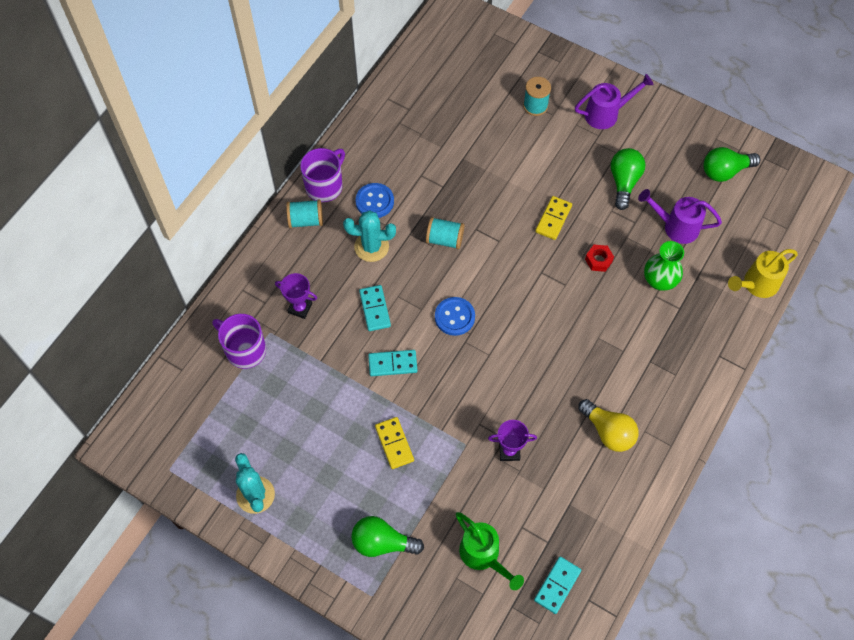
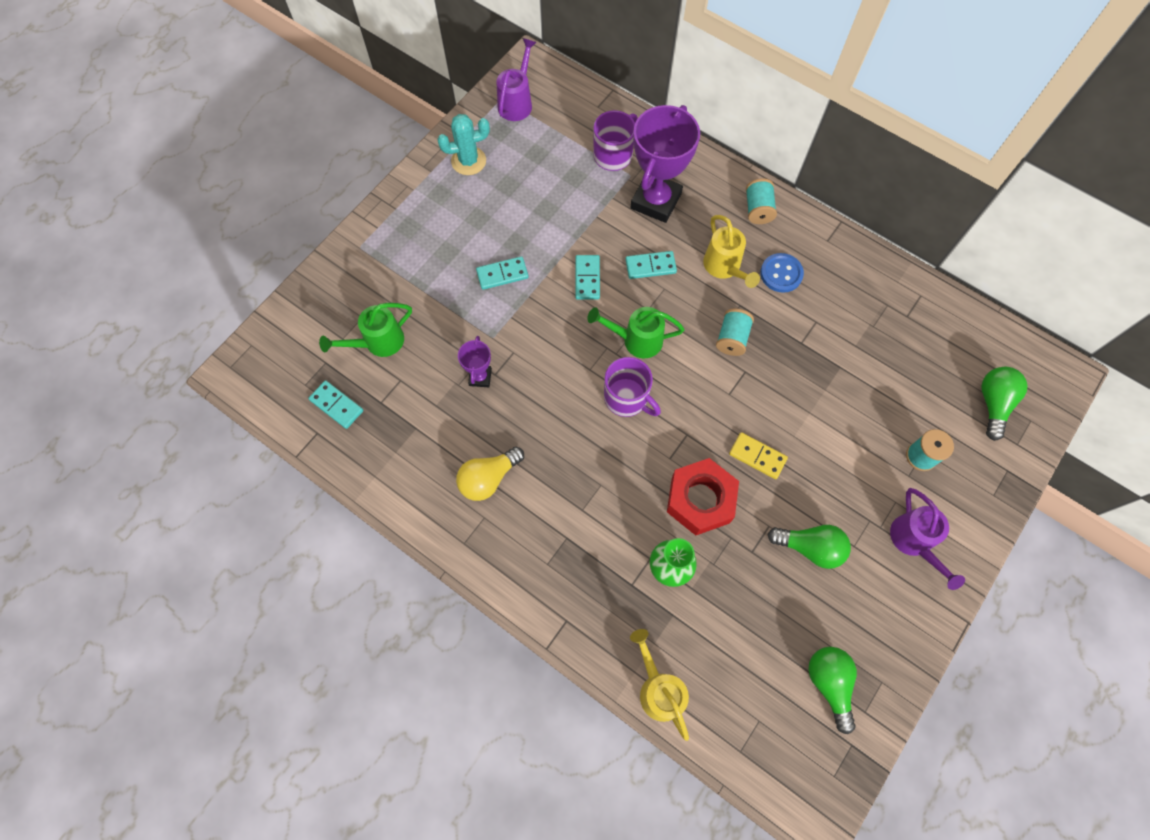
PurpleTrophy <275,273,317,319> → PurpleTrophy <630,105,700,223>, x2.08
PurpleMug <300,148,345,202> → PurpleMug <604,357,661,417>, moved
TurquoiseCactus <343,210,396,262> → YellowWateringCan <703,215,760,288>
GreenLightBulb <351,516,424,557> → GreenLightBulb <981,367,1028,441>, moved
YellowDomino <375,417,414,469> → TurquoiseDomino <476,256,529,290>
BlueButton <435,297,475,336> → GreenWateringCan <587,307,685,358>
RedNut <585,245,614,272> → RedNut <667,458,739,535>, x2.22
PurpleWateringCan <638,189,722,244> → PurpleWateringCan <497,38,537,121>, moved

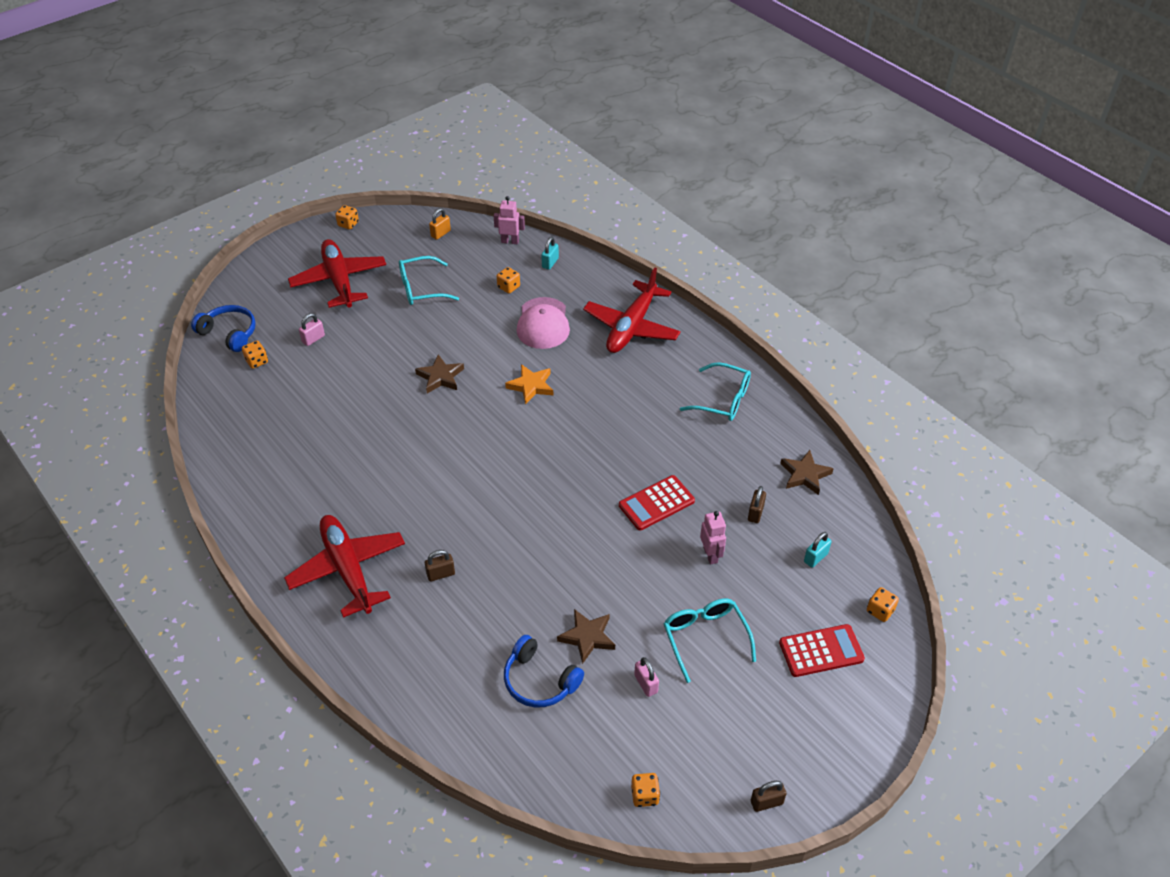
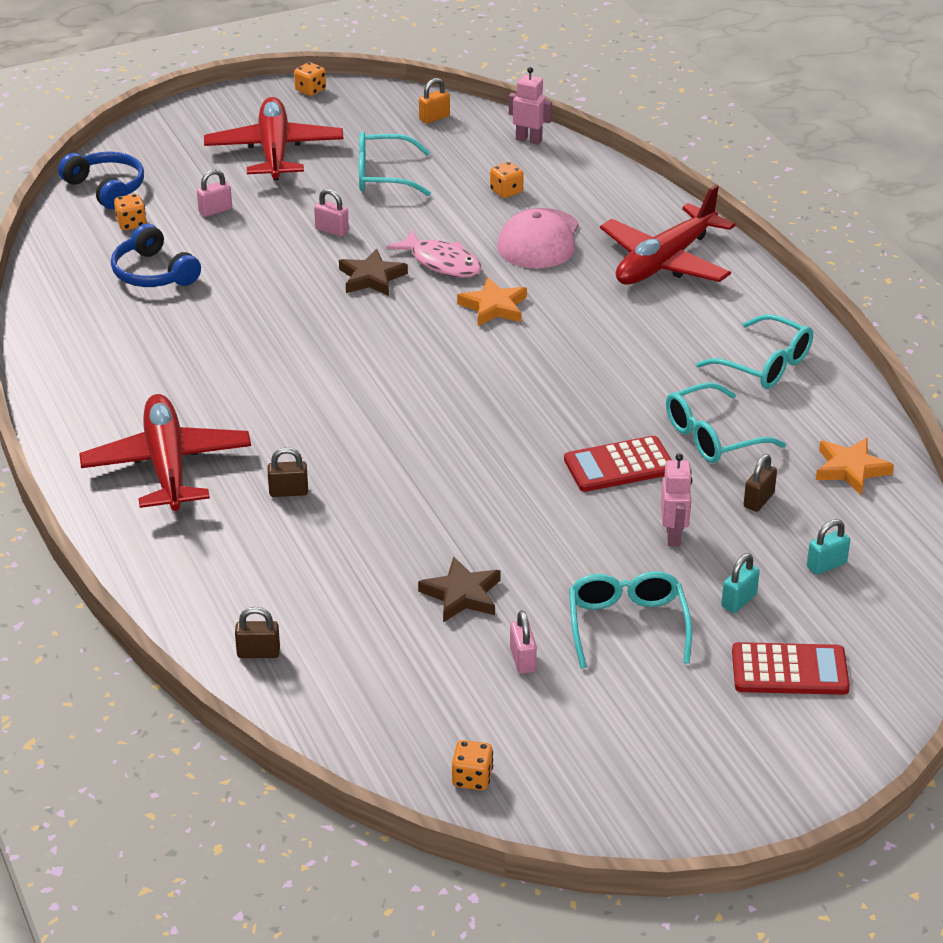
BlueHeadphones <504,635,584,707> → BlueHeadphones <111,224,201,287>, moved
TurquoisePadlock <541,237,559,270> → TurquoisePadlock <721,553,760,613>, moved
BrownPadlock <751,781,787,812> → BrownPadlock <235,607,280,658>, moved
BrownStar <780,450,834,495> → OrangeStar <816,438,894,495>
OrangeDice <867,587,899,622> → -
- → PinkPadlock <314,189,349,237>
- → PinkFish <386,230,481,277>
- → TurquoiseGlasses <666,382,786,463>

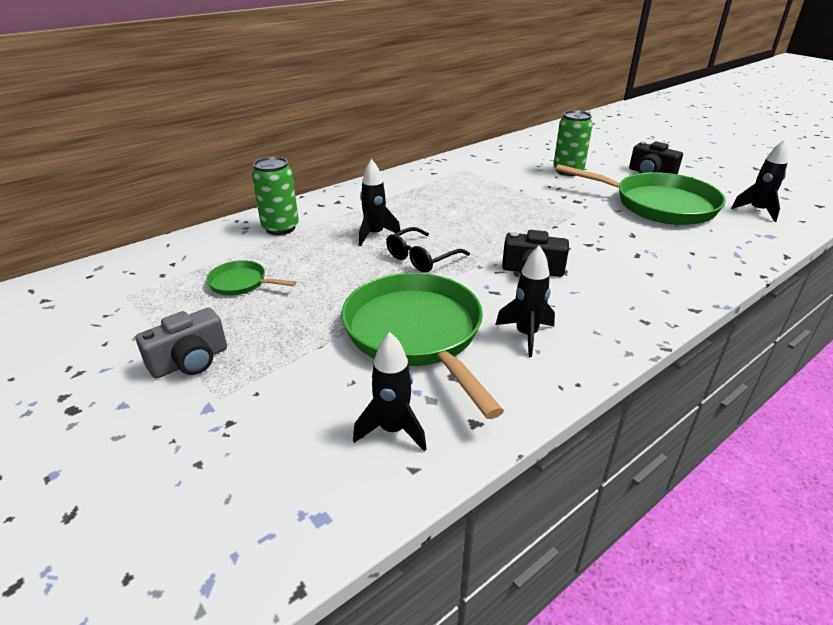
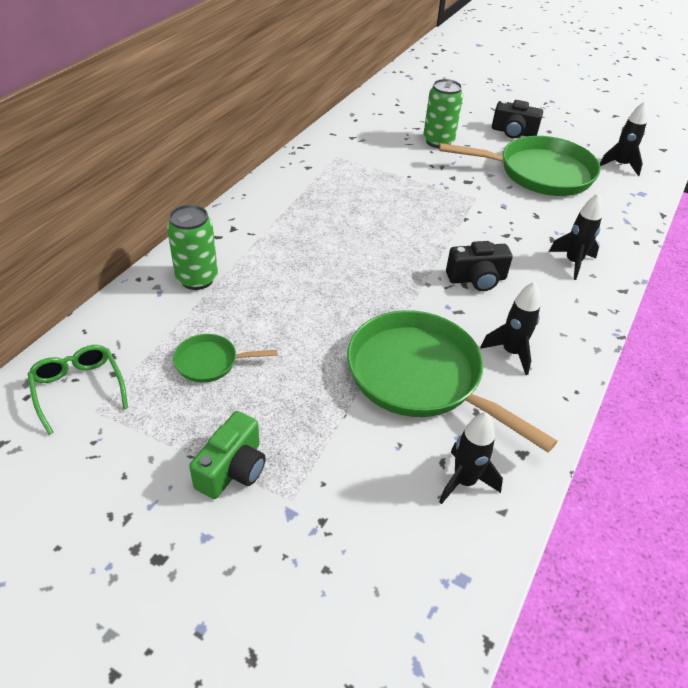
GreyCamera <136,308,227,379> → GreenCamera <189,411,266,499>
BlackRocket <359,159,401,246> → BlackRocket <549,193,602,280>, moved
BlackGlasses <386,227,470,273> → -
- → GreenGlasses <28,345,128,435>

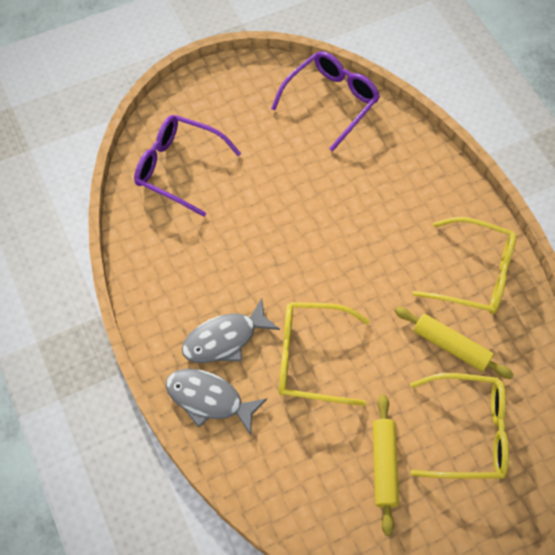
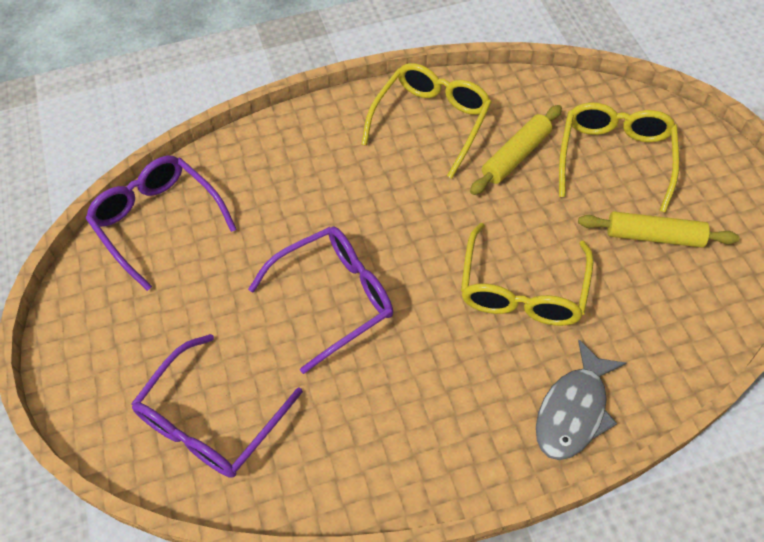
GreyFish <182,298,280,363> → -
- → PurpleGlasses <248,227,393,374>

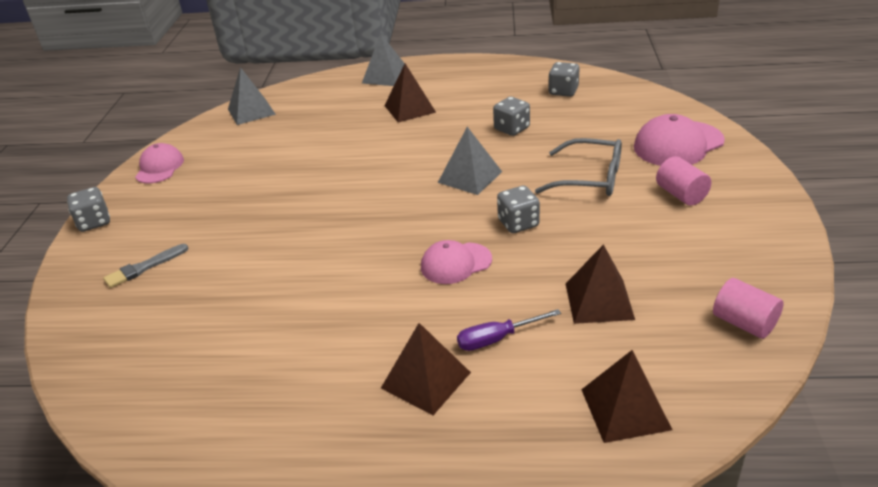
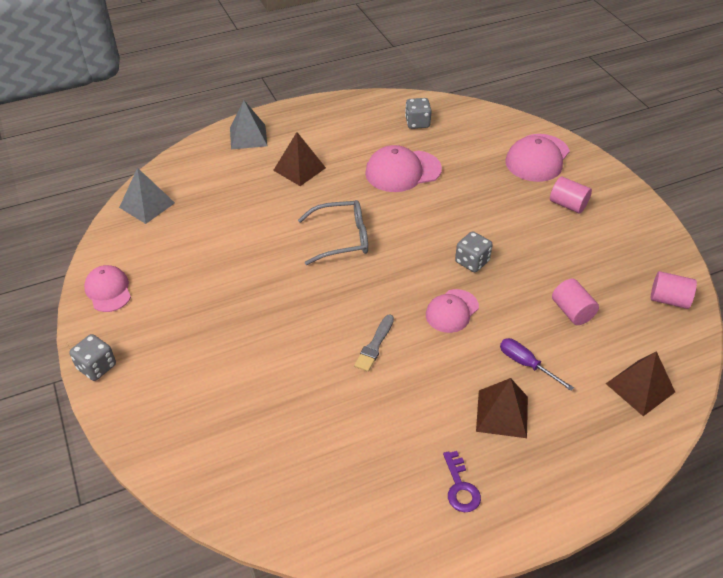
GreyBrush <103,244,189,288> → GreyBrush <354,314,394,372>, moved
GreyPyramid <438,127,502,195> → -
PurpleScrewdriver <457,309,561,351> → PurpleScrewdriver <500,338,574,391>, 90 degrees clockwise
GreyDice <493,97,530,136> → PinkCap <365,145,442,192>
GreyGlasses <535,138,622,196> → GreyGlasses <298,200,368,265>, moved
BrownPyramid <566,244,635,324> → PinkCylinder <552,279,599,325>
- → PurpleKey <443,451,481,512>

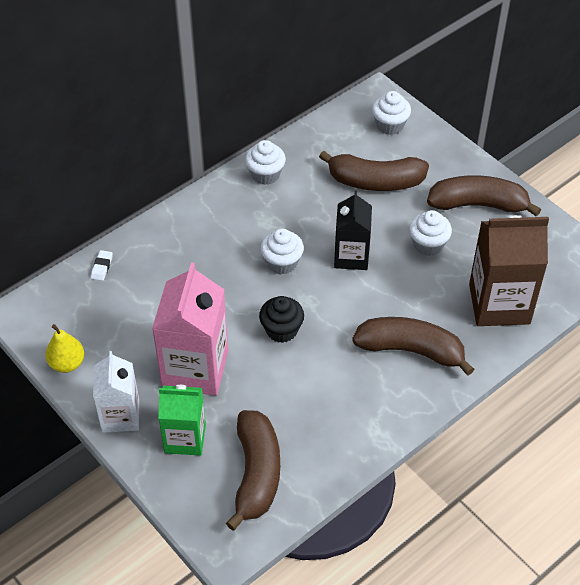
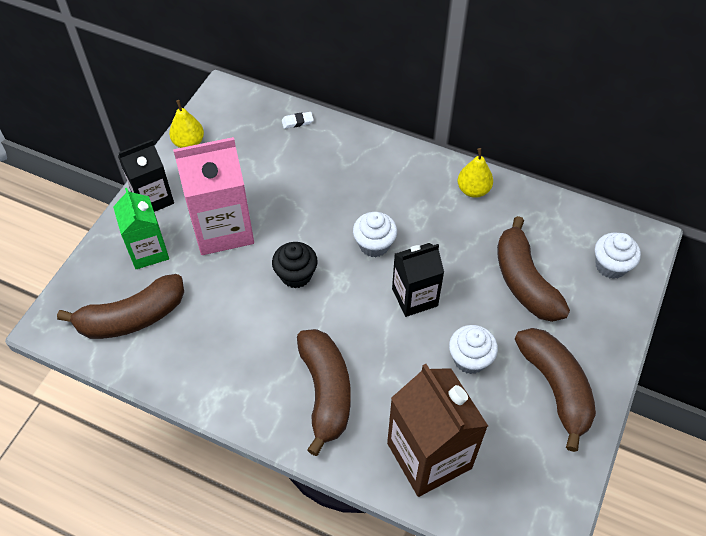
WhiteCarton <93,351,139,433> → BlackCarton <118,140,174,212>
WhiteCupcake <245,140,286,185> → YellowPear <458,148,493,198>

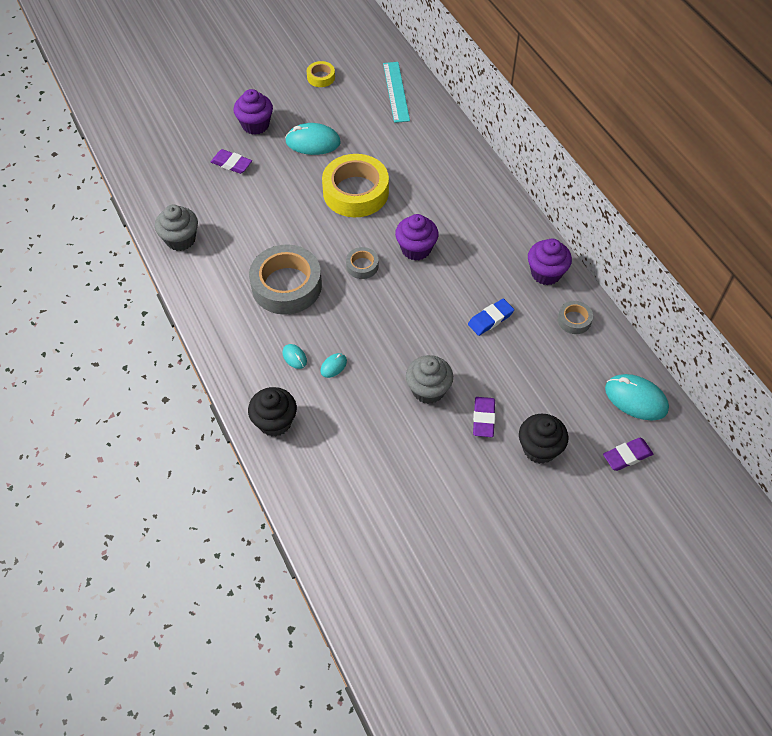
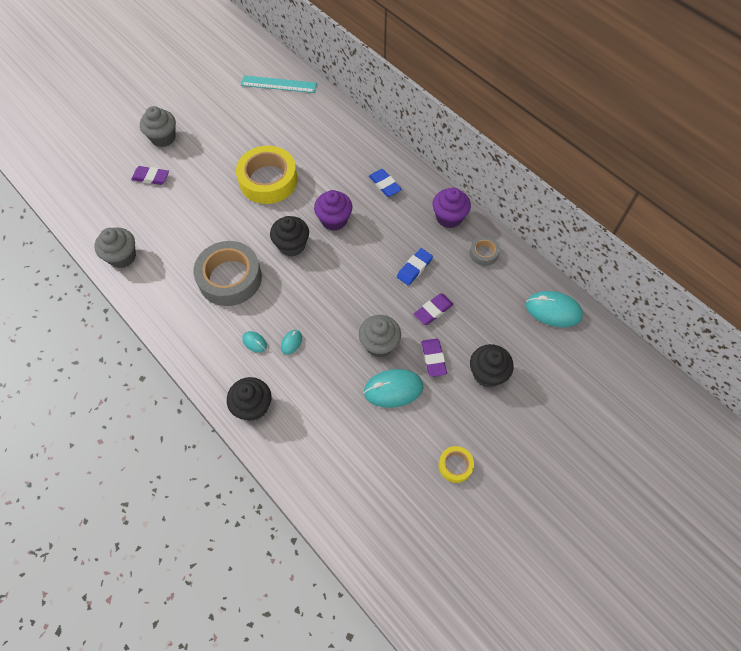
PurpleCupcake <233,89,273,135> → GreyCupcake <140,106,176,147>
TurquoiseMouse <285,123,341,155> → TurquoiseMouse <364,369,423,408>, moved
YellowTape <307,61,335,87> → YellowTape <439,446,474,483>, moved
GreyTape <346,247,379,279> → BlackCupcake <270,216,309,256>
TurquoiseRuler <383,62,410,123> → TurquoiseRuler <241,76,317,93>, 60 degrees counterclockwise
PurpleEraser <603,438,653,471> → PurpleEraser <414,294,454,325>, moved
- → BlueEraser <369,169,402,197>

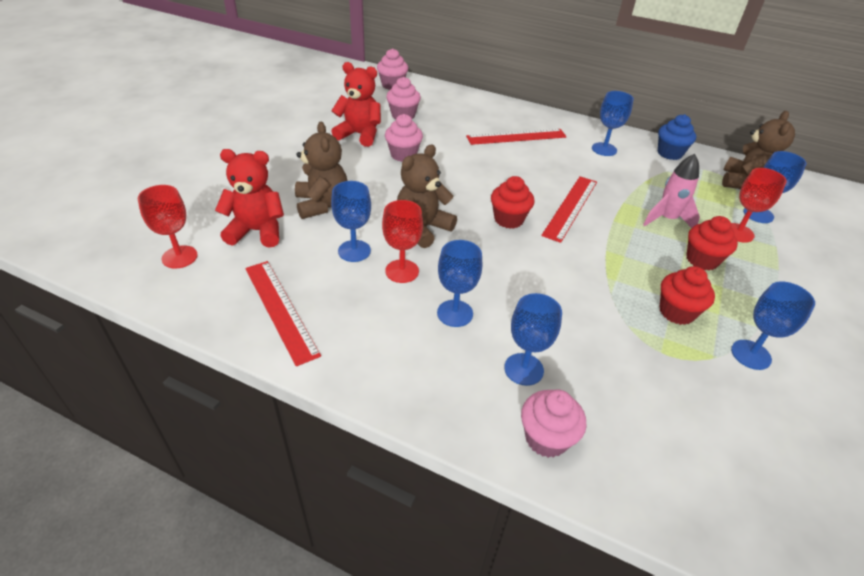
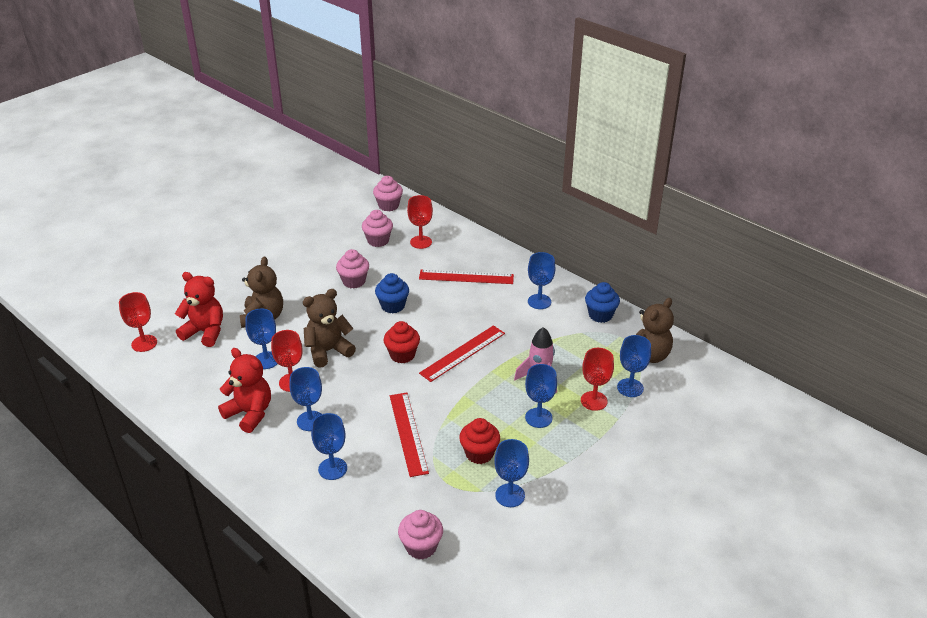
RedRuler <245,261,321,366> → RedRuler <390,393,429,477>, moved
RedTeddyBear <331,62,381,147> → RedTeddyBear <218,348,271,433>, moved
PinkCupcake <521,390,587,458> → PinkCupcake <398,510,443,559>, moved
RedCupcake <686,216,738,270> → BlueGoblet <525,364,557,428>
- → BlueCupcake <375,273,409,313>
- → RedGoblet <407,195,433,249>

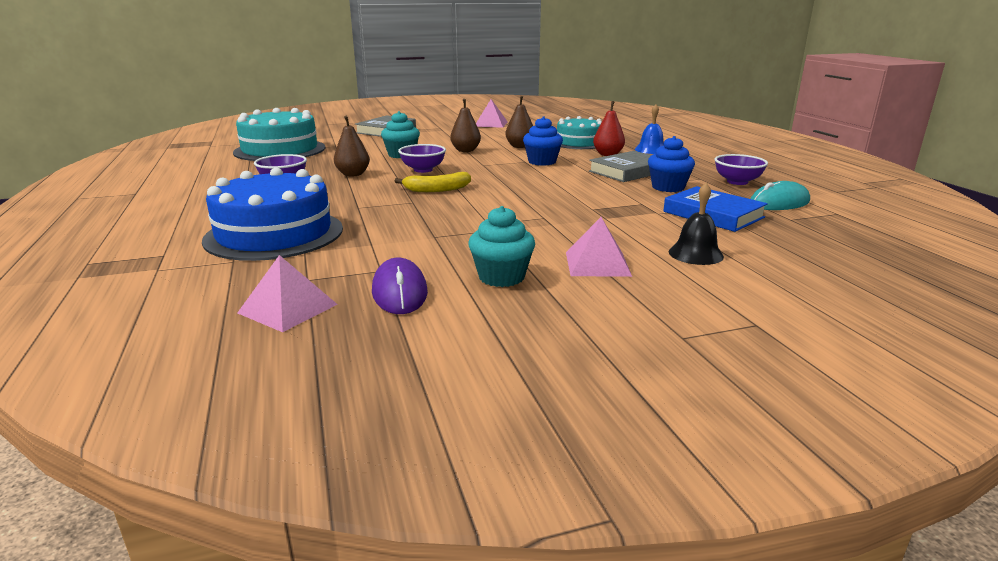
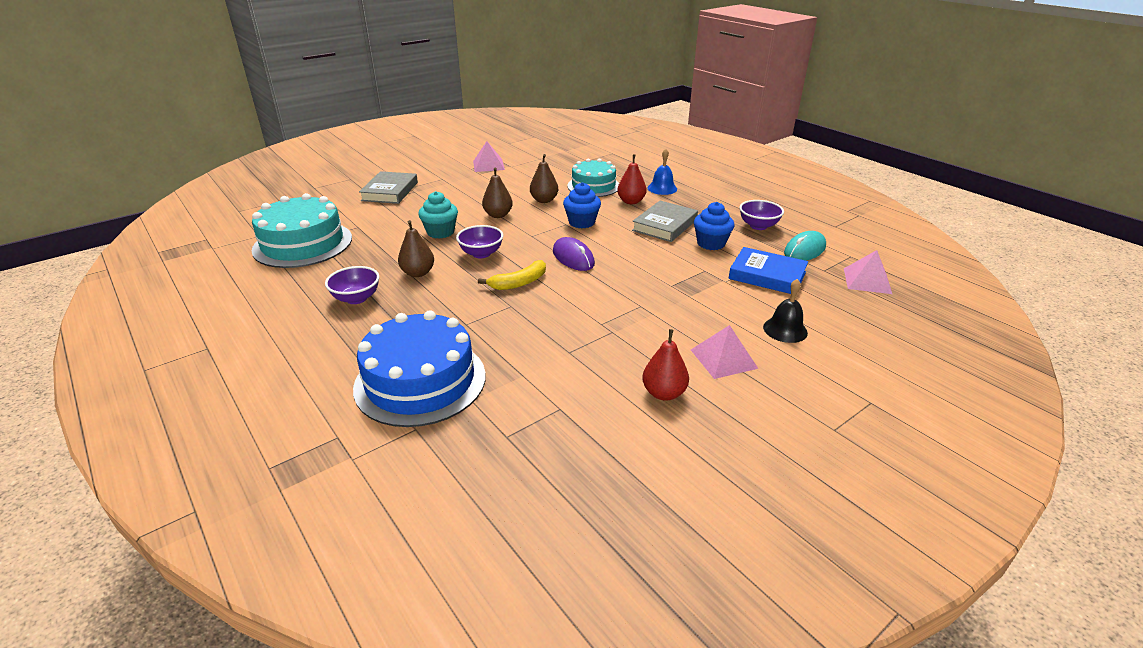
PinkPyramid <237,255,337,332> → PinkPyramid <844,250,892,294>, moved
PurpleMouse <372,258,428,314> → PurpleMouse <553,237,595,271>, moved
TurquoiseCupcake <468,206,535,287> → RedPear <642,329,689,401>

